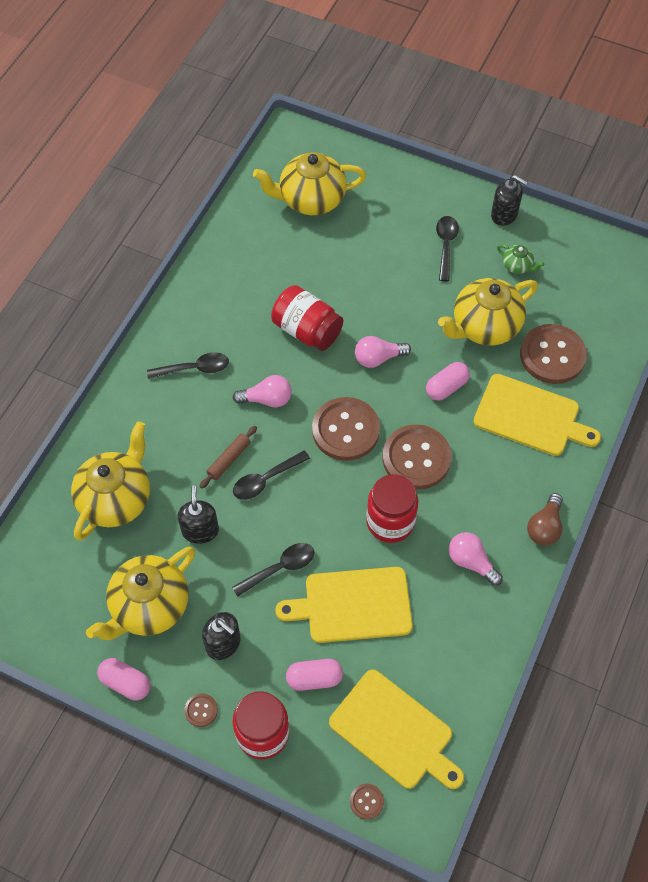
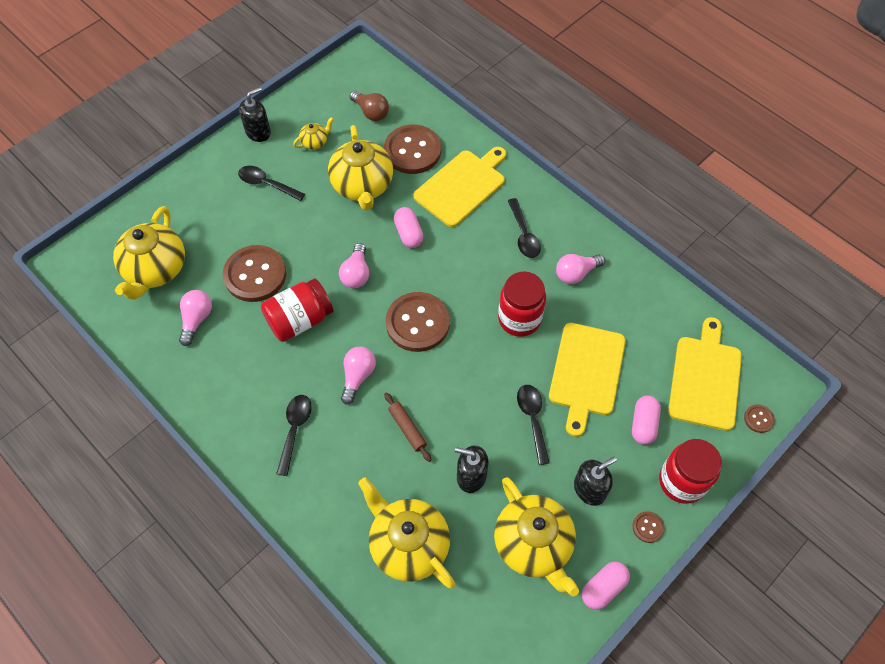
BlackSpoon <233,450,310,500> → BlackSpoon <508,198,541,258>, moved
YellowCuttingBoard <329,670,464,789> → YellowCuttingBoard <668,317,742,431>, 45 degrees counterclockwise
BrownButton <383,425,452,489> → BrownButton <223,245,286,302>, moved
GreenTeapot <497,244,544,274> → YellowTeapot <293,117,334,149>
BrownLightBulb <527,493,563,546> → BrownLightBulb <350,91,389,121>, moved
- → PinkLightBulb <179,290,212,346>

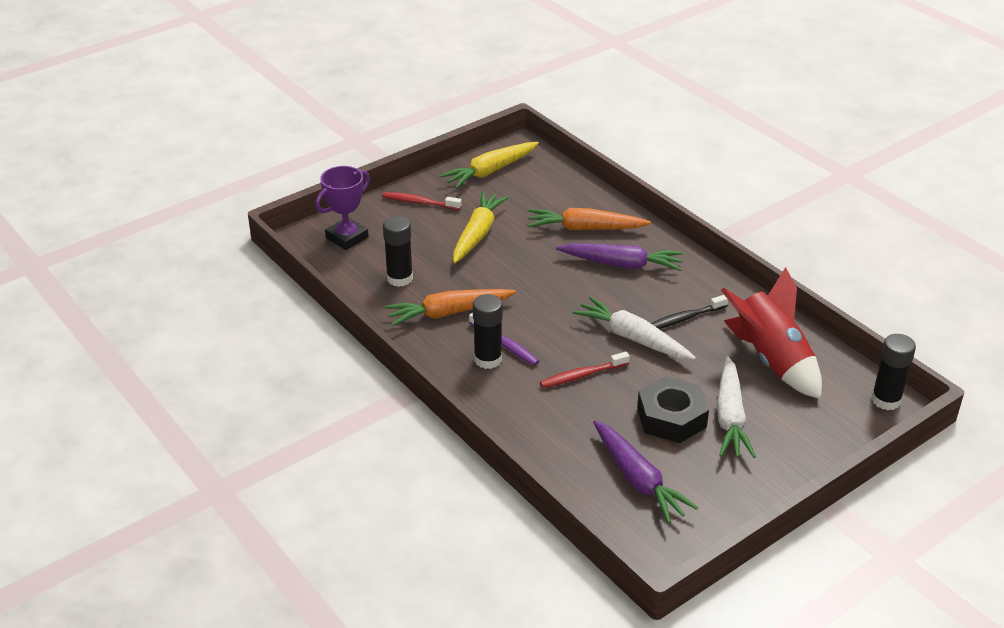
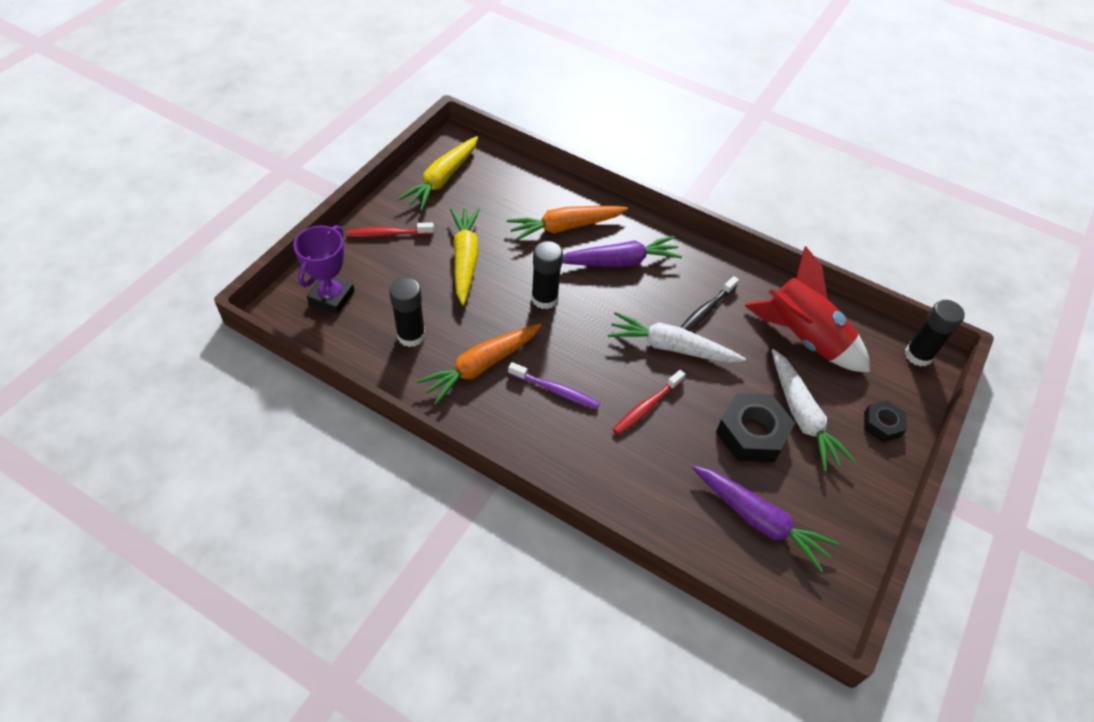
BlackGlueStick <473,294,503,369> → BlackGlueStick <531,241,563,309>, moved
- → BlackNut <864,400,907,442>

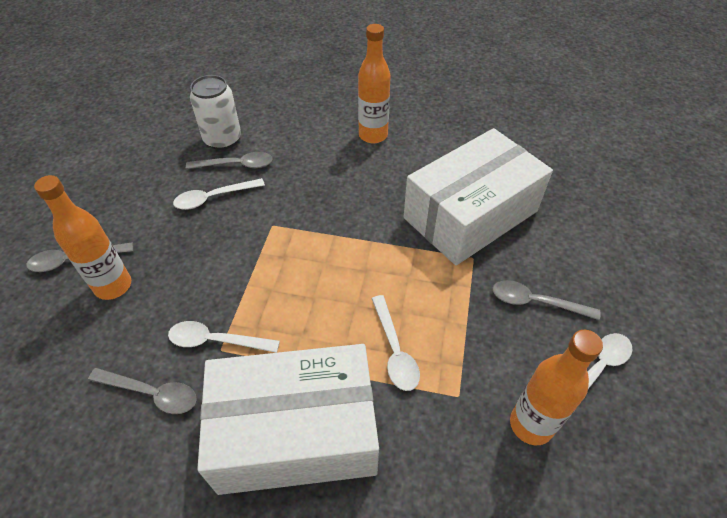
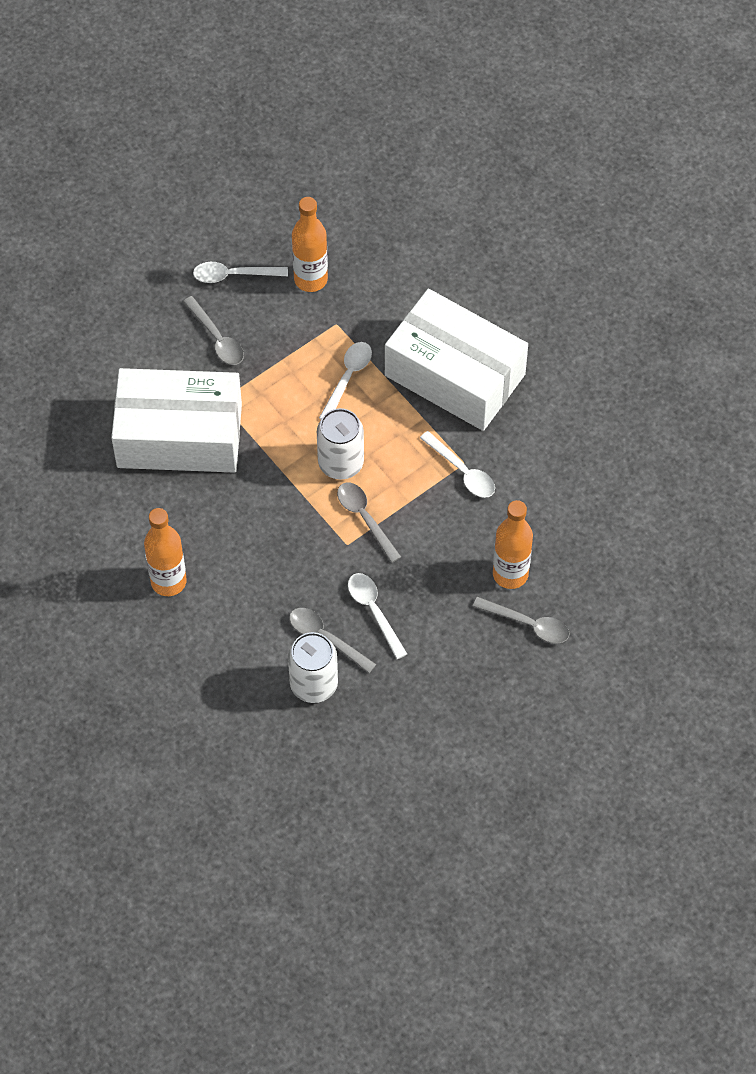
GreySpoon <88,368,197,414> → GreySpoon <337,482,401,563>, moved
WhiteSpoon <173,178,265,210> → WhiteSpoon <348,573,407,659>, 135 degrees counterclockwise
- → WhiteCan <317,408,364,479>

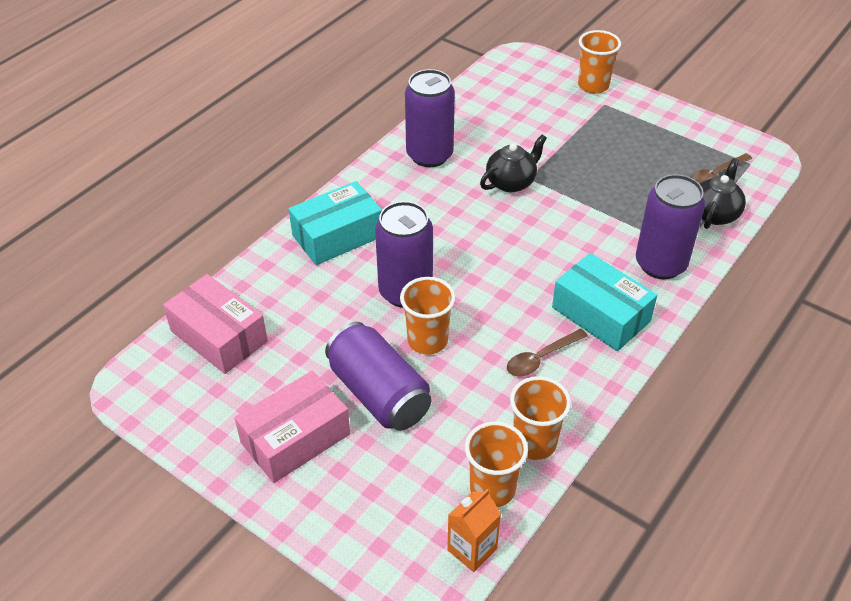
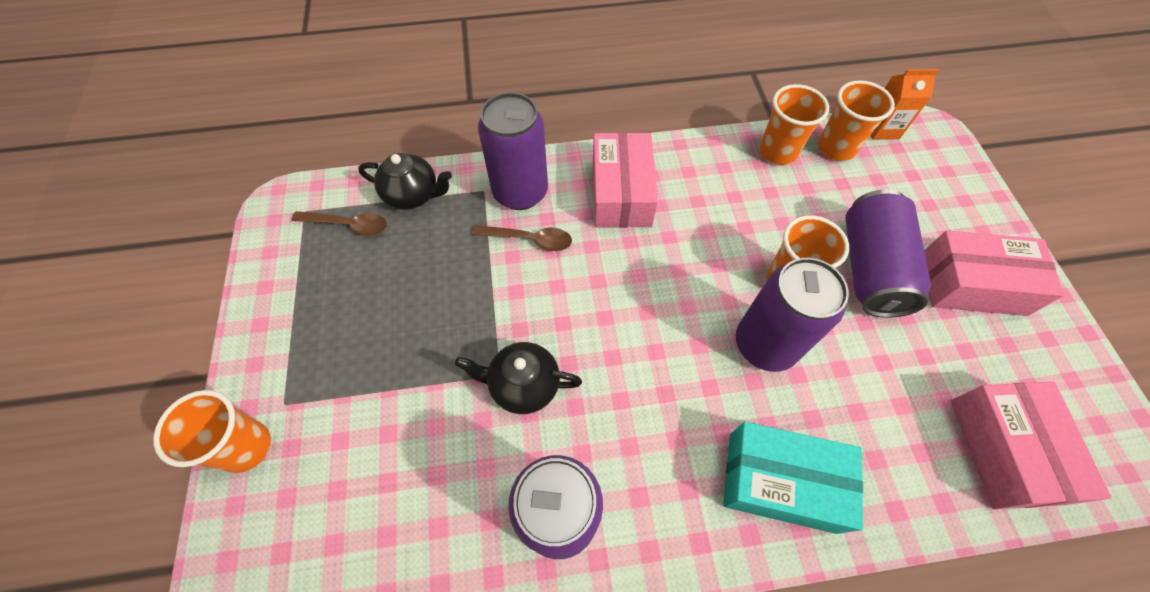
BrownSpoon <507,329,588,376> → BrownSpoon <472,225,572,251>, moved
TurquoiseBox <552,253,657,351> → PinkBox <593,133,658,228>
BlackTeapot <700,158,746,229> → BlackTeapot <358,153,452,210>, 150 degrees counterclockwise

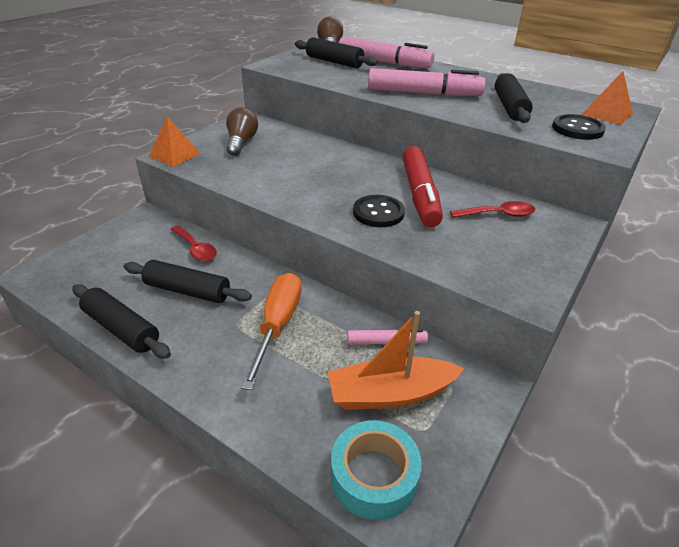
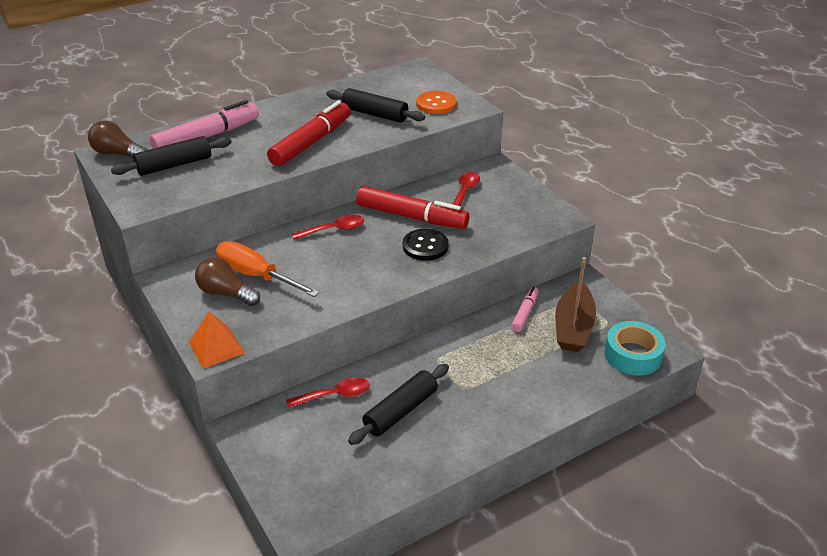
BlackRollingPin <72,284,171,358> → -
OrangeScrewdriver <241,273,301,390> → OrangeScrewdriver <216,241,320,297>, moved
OrangeBoat <328,311,465,410> → BrownBoat <555,257,596,352>
PinkMarker <368,68,486,96> → RedMarker <267,100,351,167>
BlackButton <552,114,606,140> → OrangeButton <416,91,457,114>
OrangePyramid <582,71,633,125> → -
- → RedSpoon <292,215,364,240>

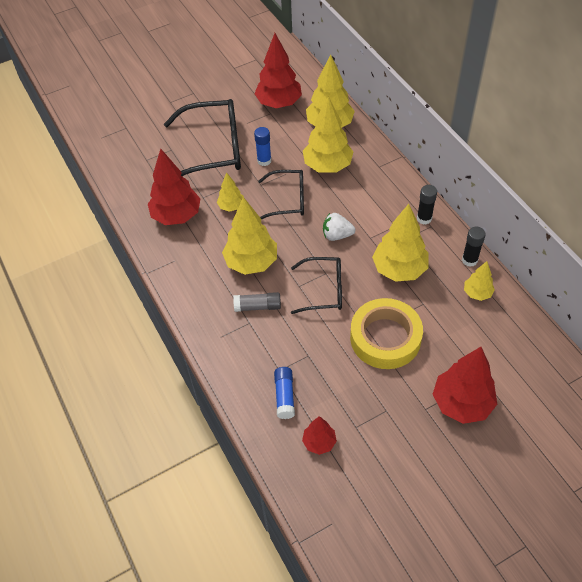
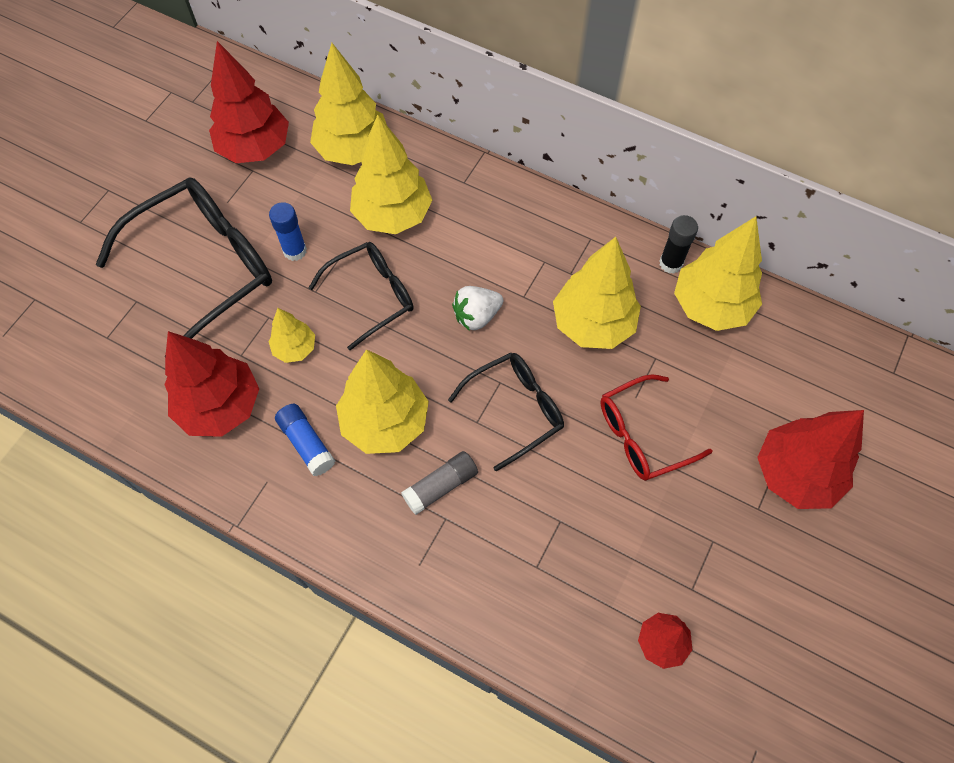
BlueGlueStick <274,367,295,419> → BlueGlueStick <275,404,335,476>, moved
YellowTape <350,298,423,369> → RedGlasses <601,374,712,481>
BlackGlueStick <417,185,437,225> → -
YellowTree <464,261,495,301> → YellowTree <674,216,762,331>, x1.88

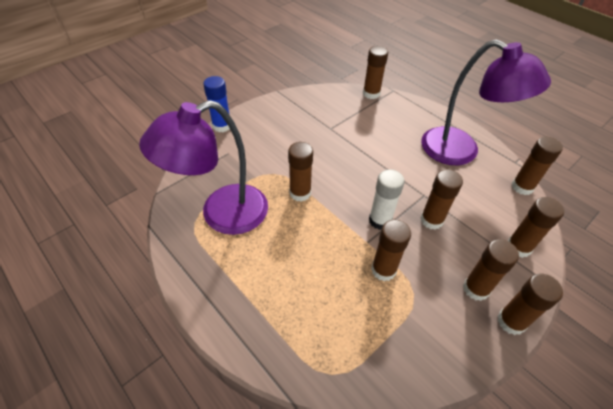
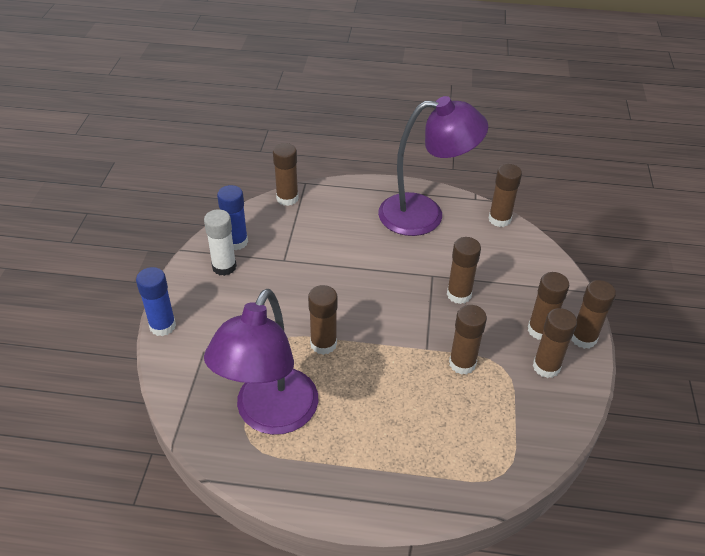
WhiteGlueStick <369,169,405,230> → WhiteGlueStick <204,209,237,276>, moved
BrownGlueStick <508,197,564,258> → BrownGlueStick <533,308,577,378>, moved
- → BlueGlueStick <217,185,248,250>

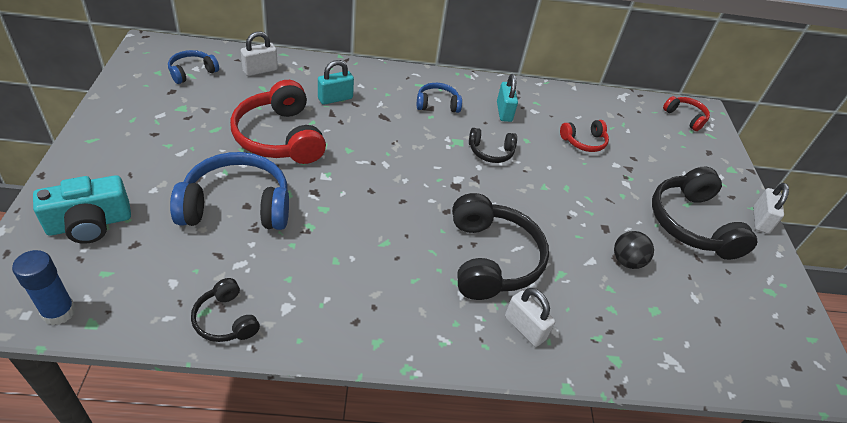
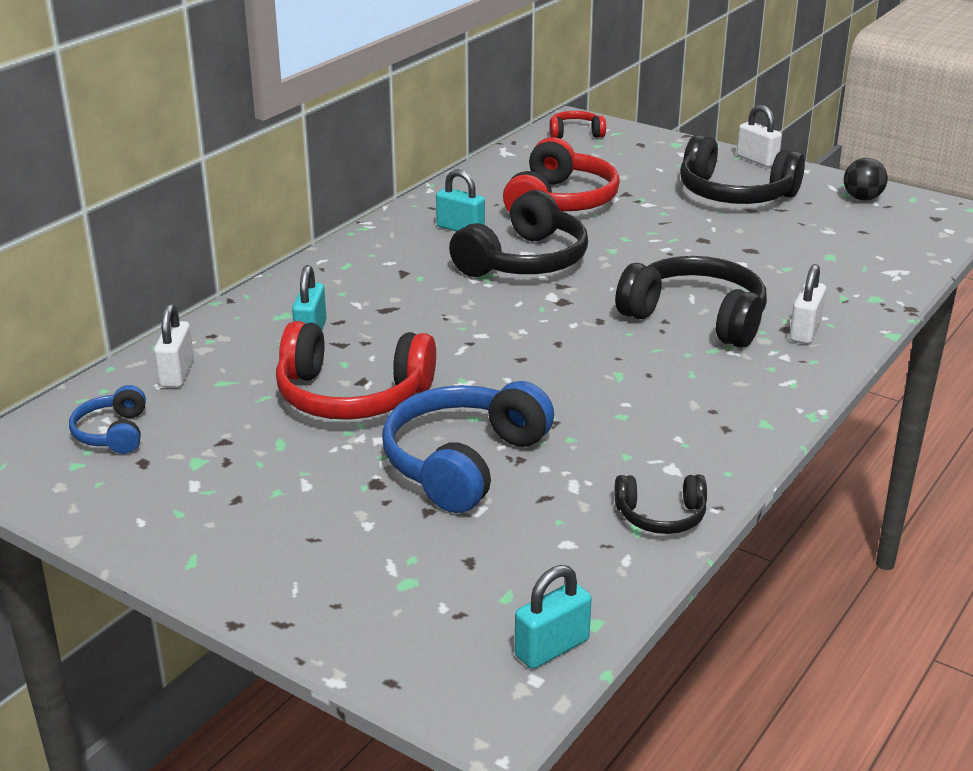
BlueGlueStick <12,250,76,325> → TurquoisePadlock <515,565,592,669>
TurquoiseCamera <33,175,131,244> → -
BlueHeadphones <417,83,462,113> → -
BlackHeadphones <469,128,517,163> → BlackHeadphones <449,190,588,277>, x1.92
WhitePadlock <505,288,555,347> → WhitePadlock <789,264,826,344>, 60 degrees counterclockwise
RedHeadphones <560,120,609,152> → RedHeadphones <503,137,620,213>, x1.92
BlackBall <614,231,654,269> → BlackBall <844,158,888,201>, moved

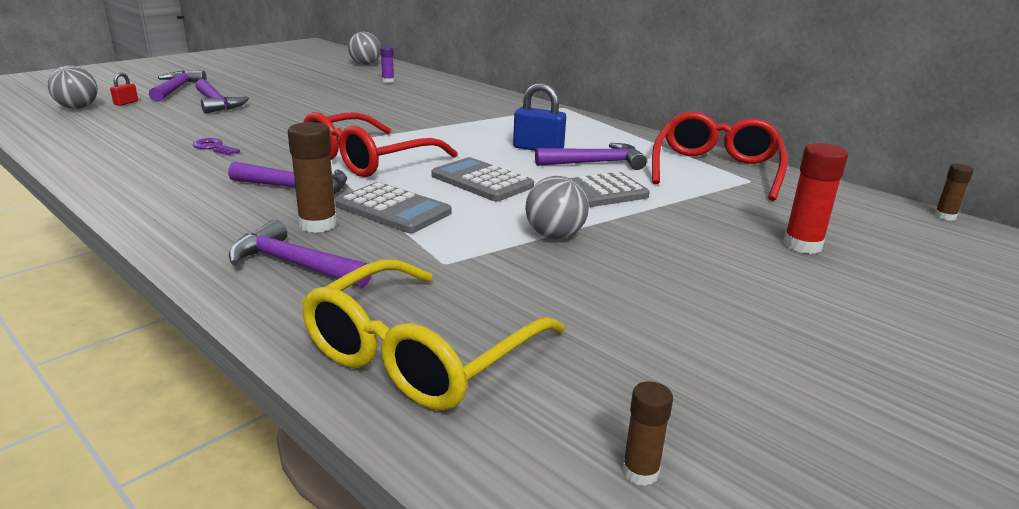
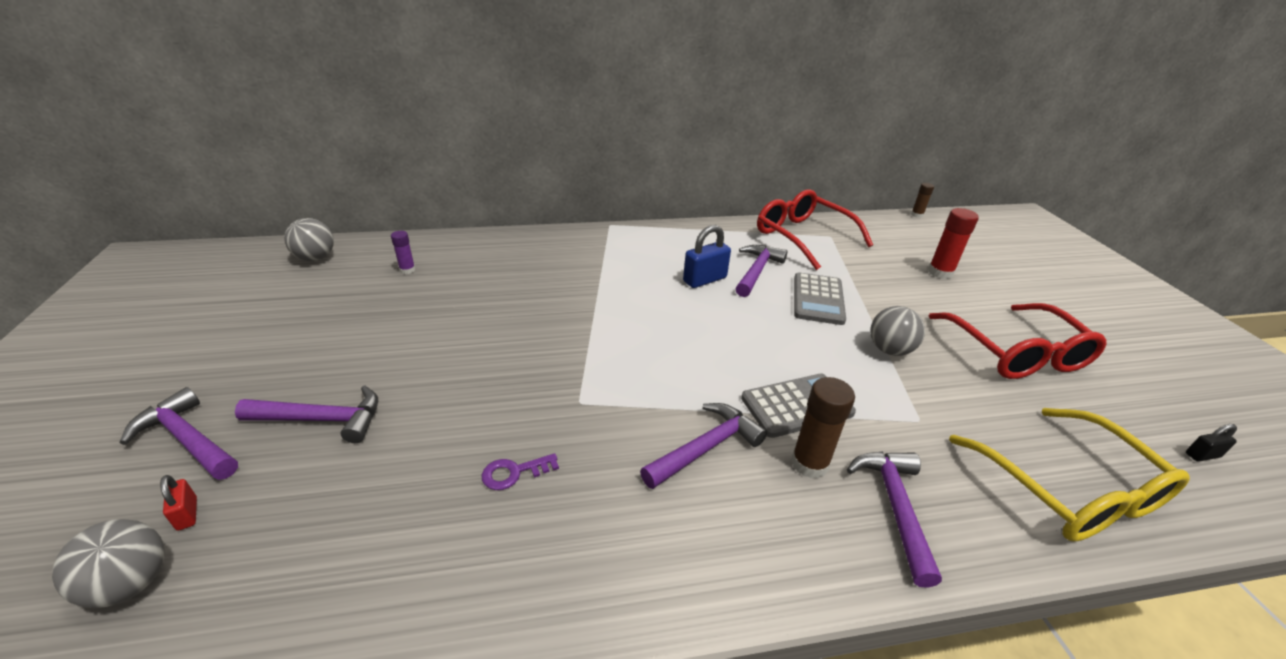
PurpleHammer <229,220,371,288> → PurpleHammer <847,451,942,588>, 120 degrees clockwise
RedGlasses <304,112,458,177> → RedGlasses <928,303,1107,379>, moved
GreyCalculator <432,157,534,201> → -
BrownGlueStick <622,381,673,486> → BlackPadlock <1186,424,1237,462>

